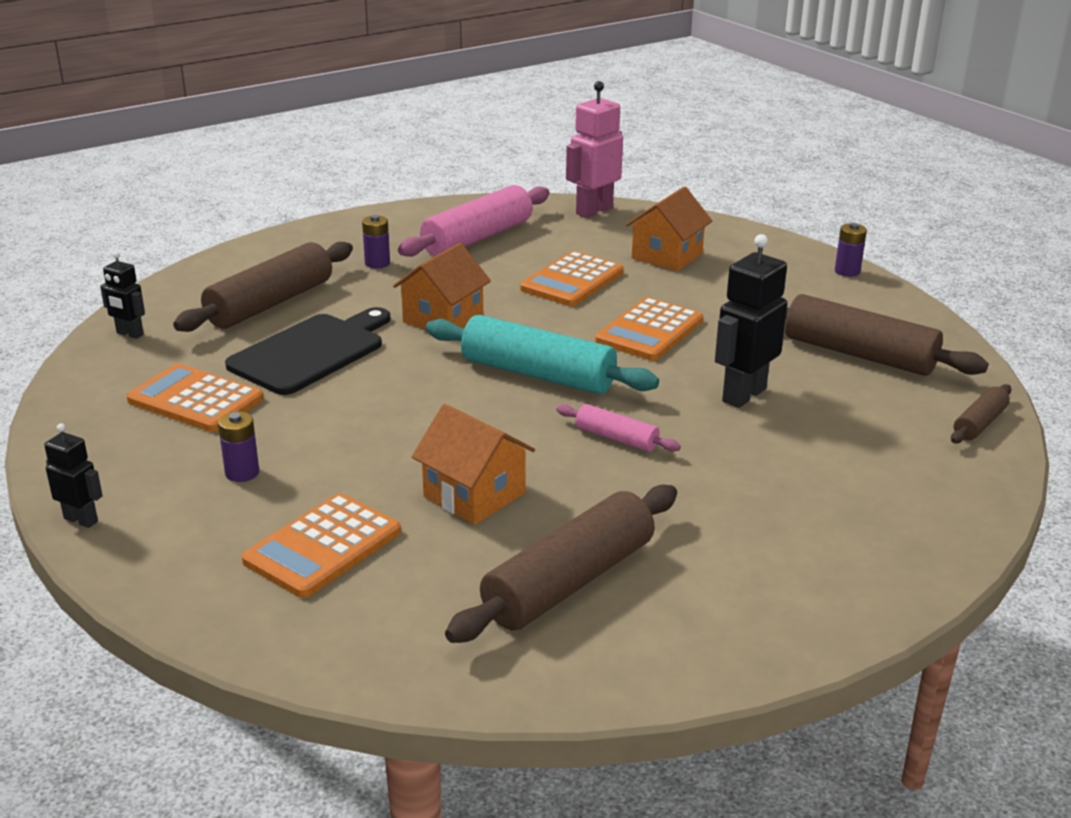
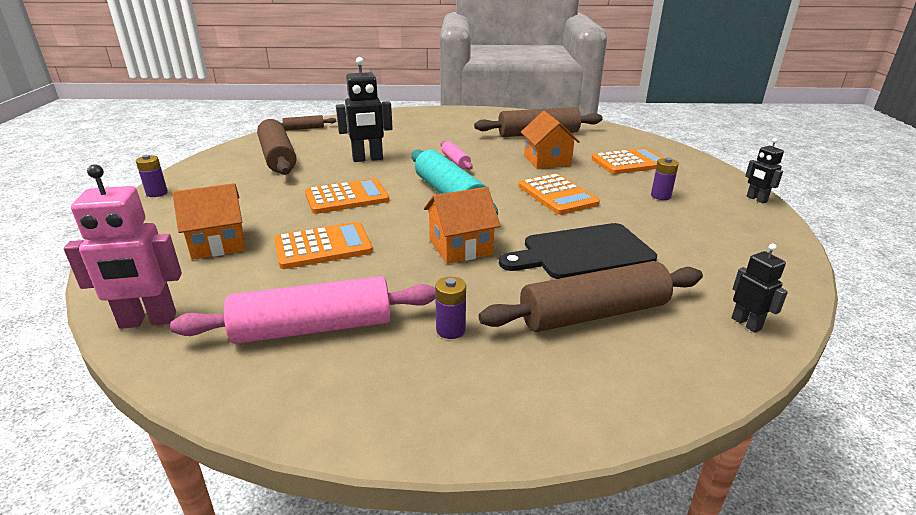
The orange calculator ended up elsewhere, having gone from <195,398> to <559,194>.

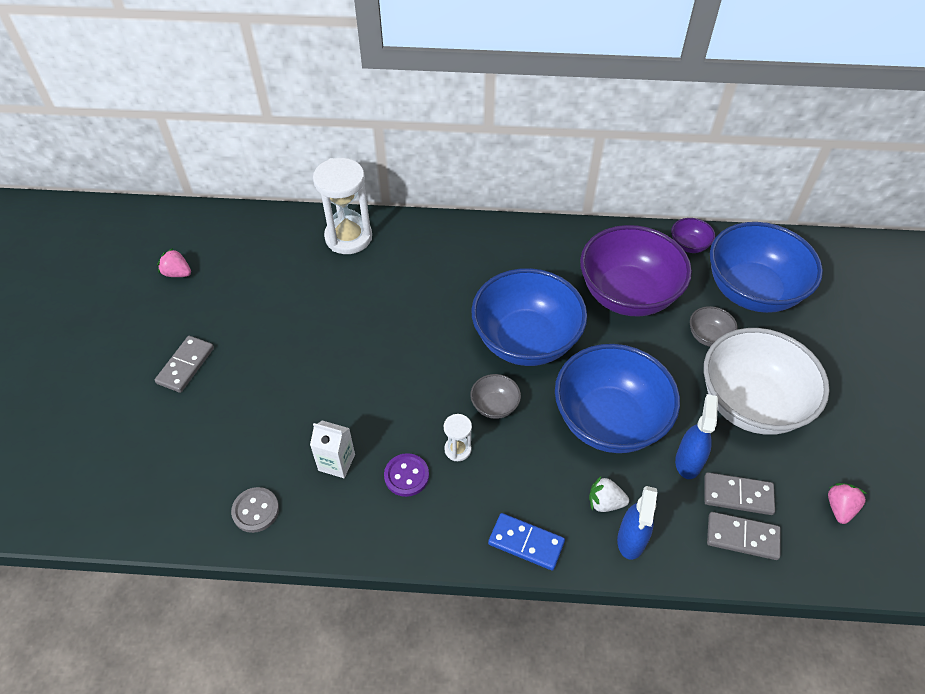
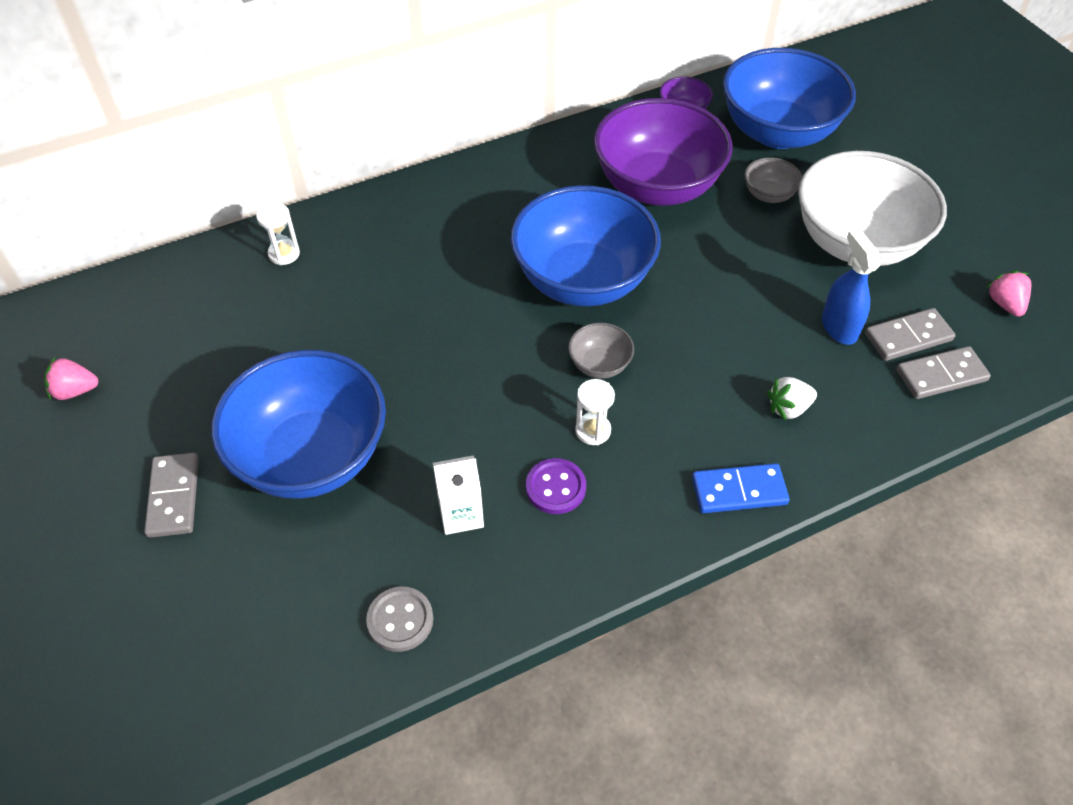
The size of the snow-white sandglass at <342,206> changed by a factor of 0.47.
The royal blue bowl ended up elsewhere, having gone from <617,398> to <298,424>.
The second view lost the royal blue spray cleaner at <637,523>.

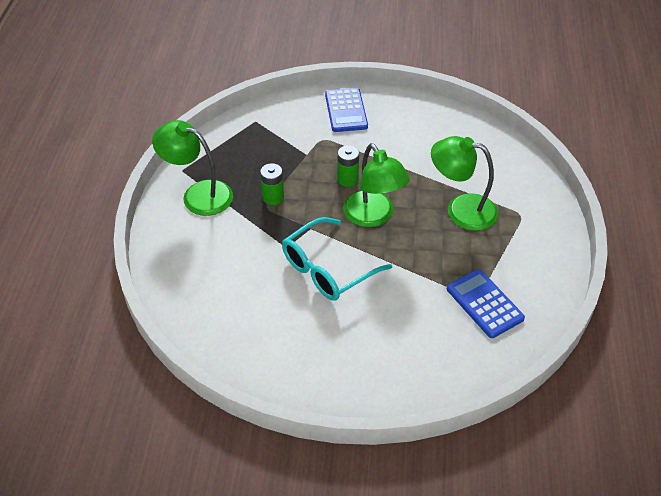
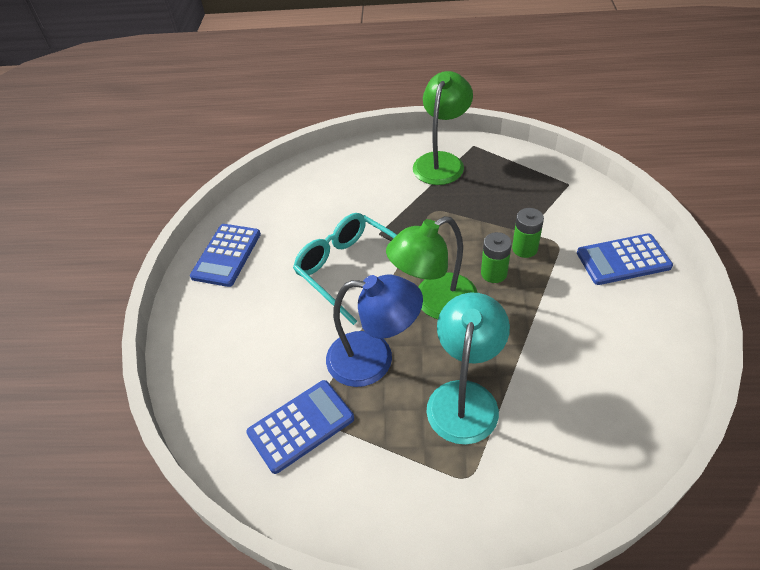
The leaf-green AA battery ended up elsewhere, having gone from <272,184> to <528,233>.
What was the leaf-green lamp at <464,183> turned into the turquoise lamp at <468,369>.
The second view gained the royal blue calculator at <225,255>.
The second view gained the royal blue lamp at <374,331>.

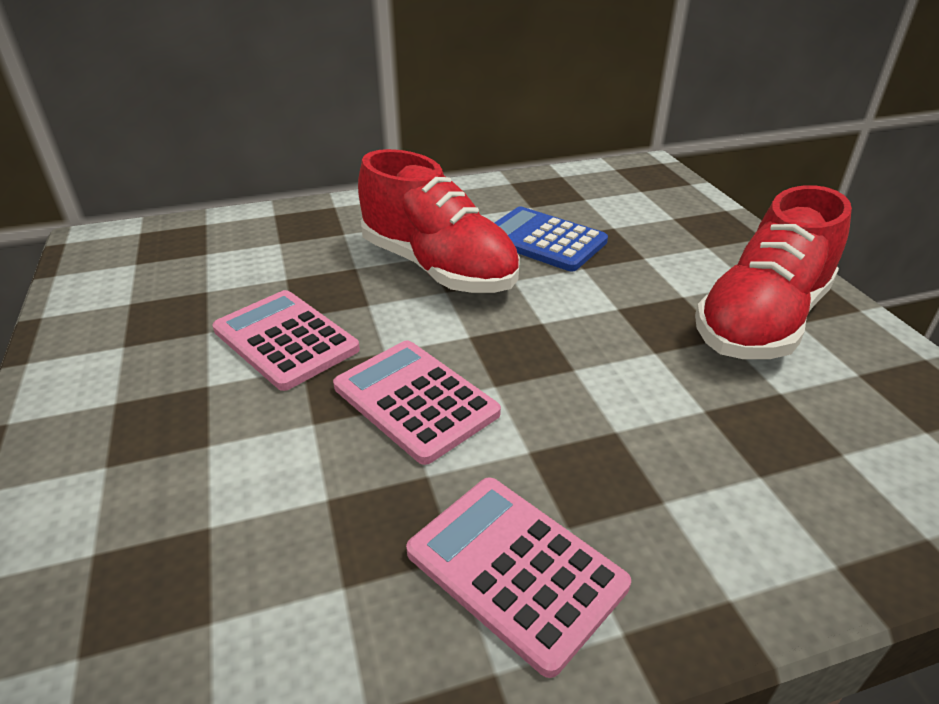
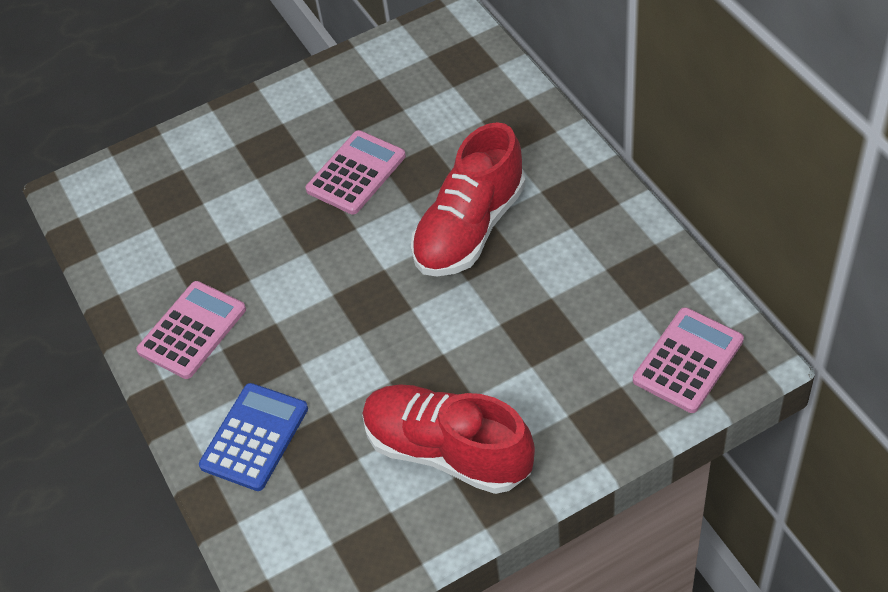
The pink calculator ended up elsewhere, having gone from <417,403> to <688,360>.
The royal blue calculator ended up elsewhere, having gone from <551,239> to <253,437>.

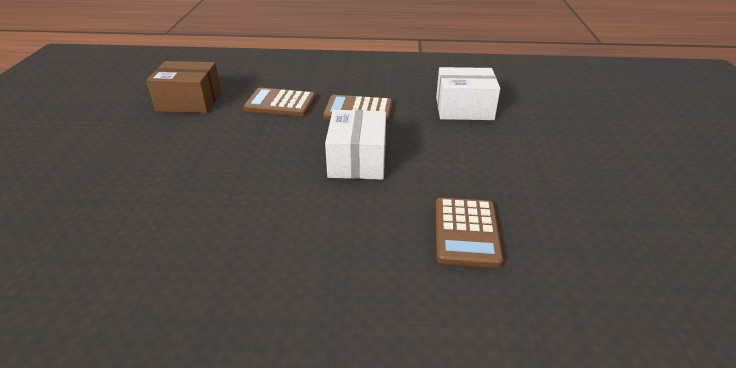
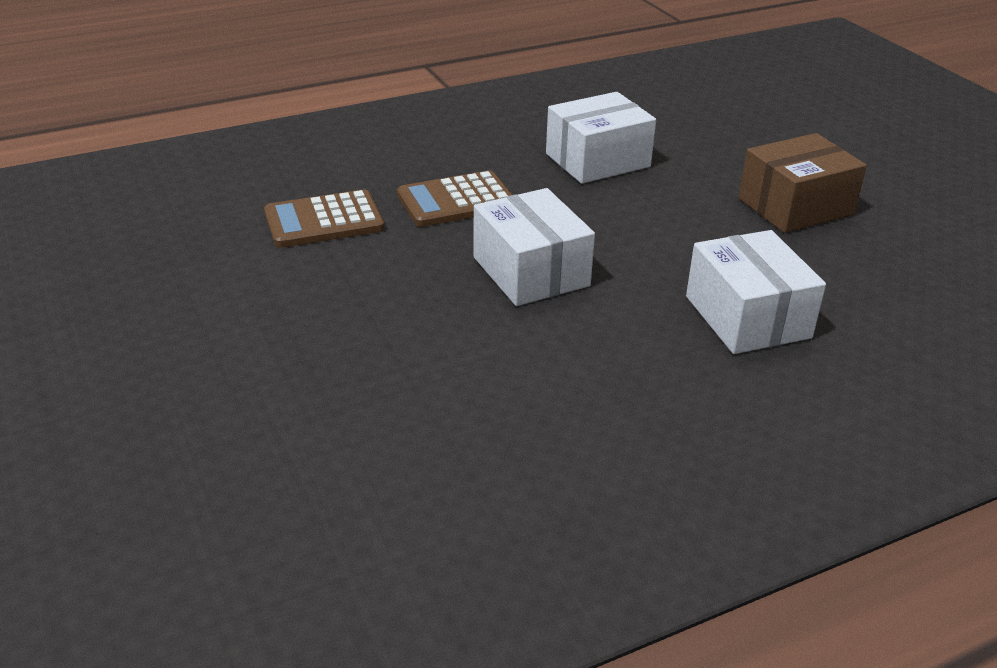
The dark brown package ended up elsewhere, having gone from <183,87> to <803,183>.
Where the dark brown calculator stood at <469,233>, the snow-white package came to stand at <756,292>.

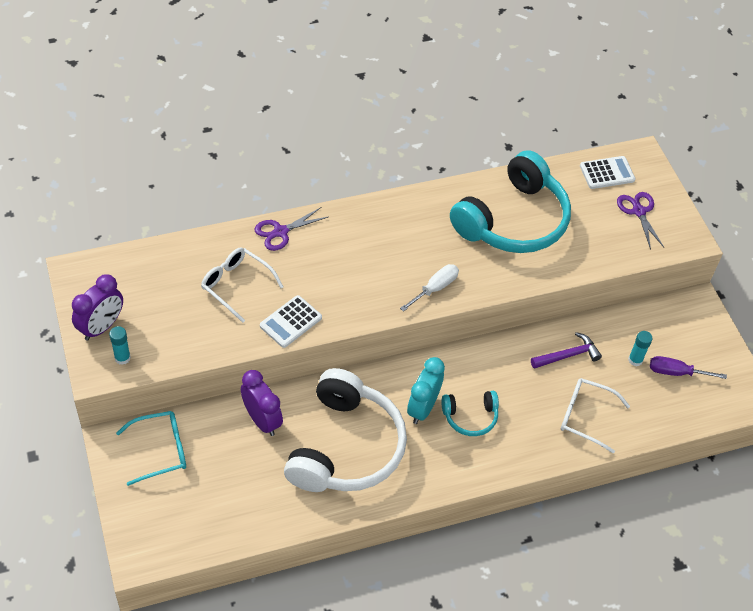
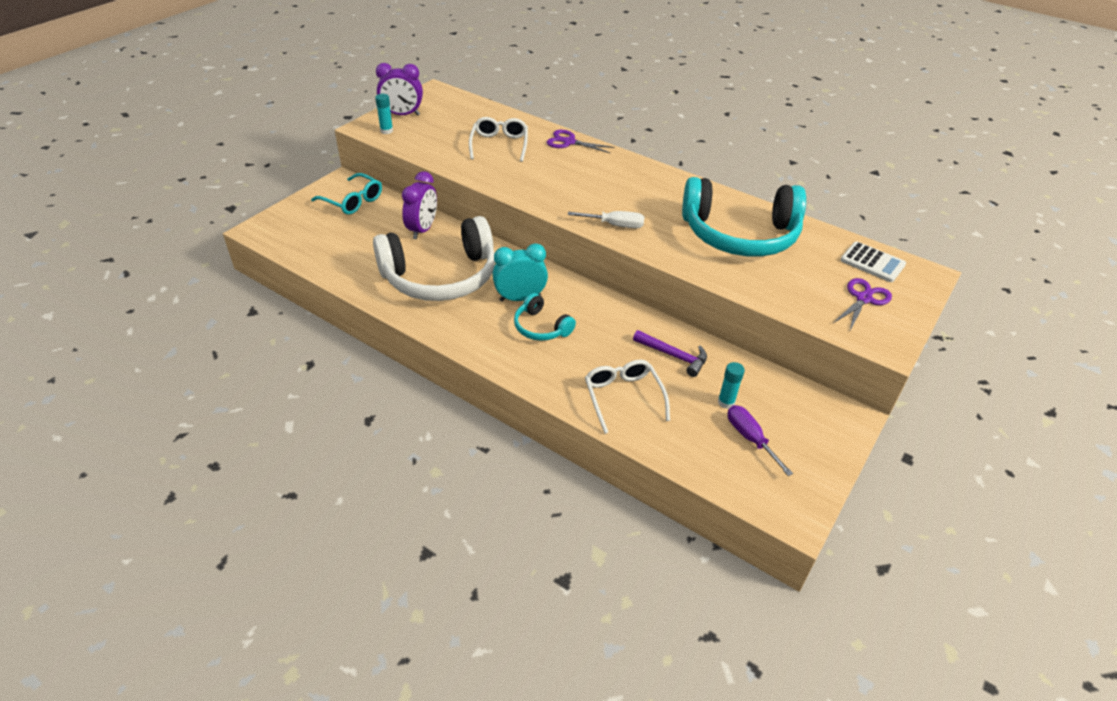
The second view lost the snow-white calculator at <291,321>.

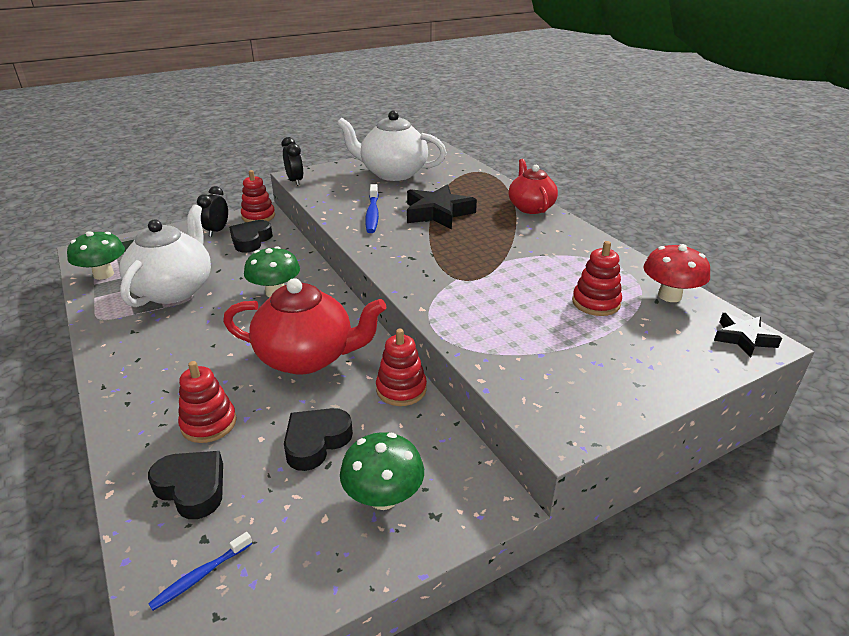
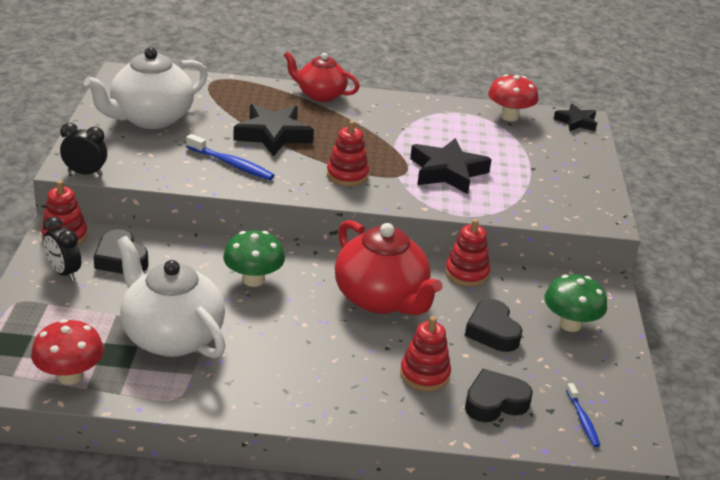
What was the leaf-green toadstool at <96,255> turned into the red toadstool at <67,352>.
The red teapot at <305,326> ended up facing another way, 105 degrees clockwise from before.
The red stacking rings ended up elsewhere, having gone from <597,278> to <348,153>.
The second view gained the black star shape at <451,166>.

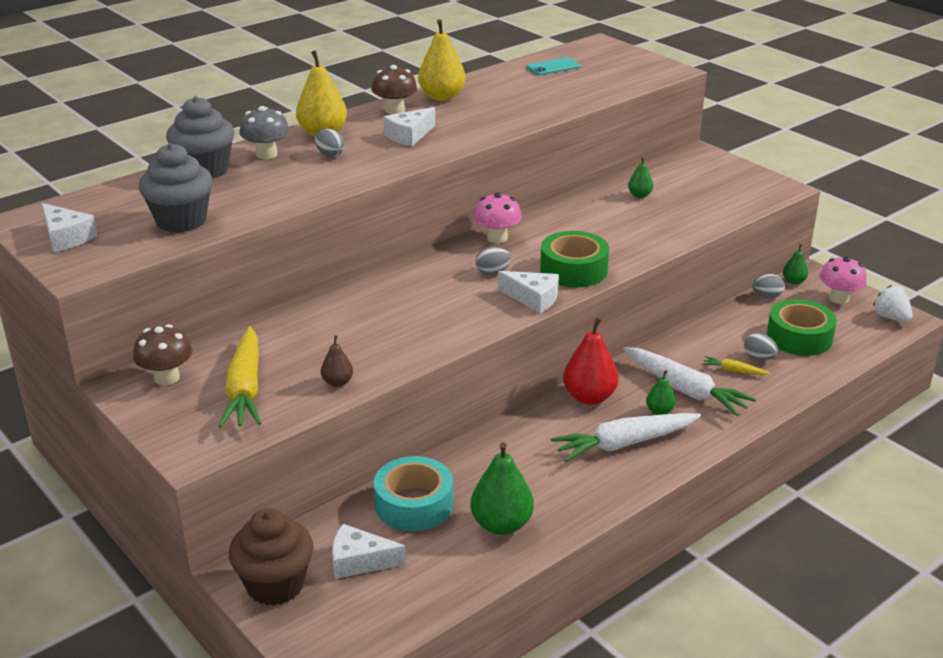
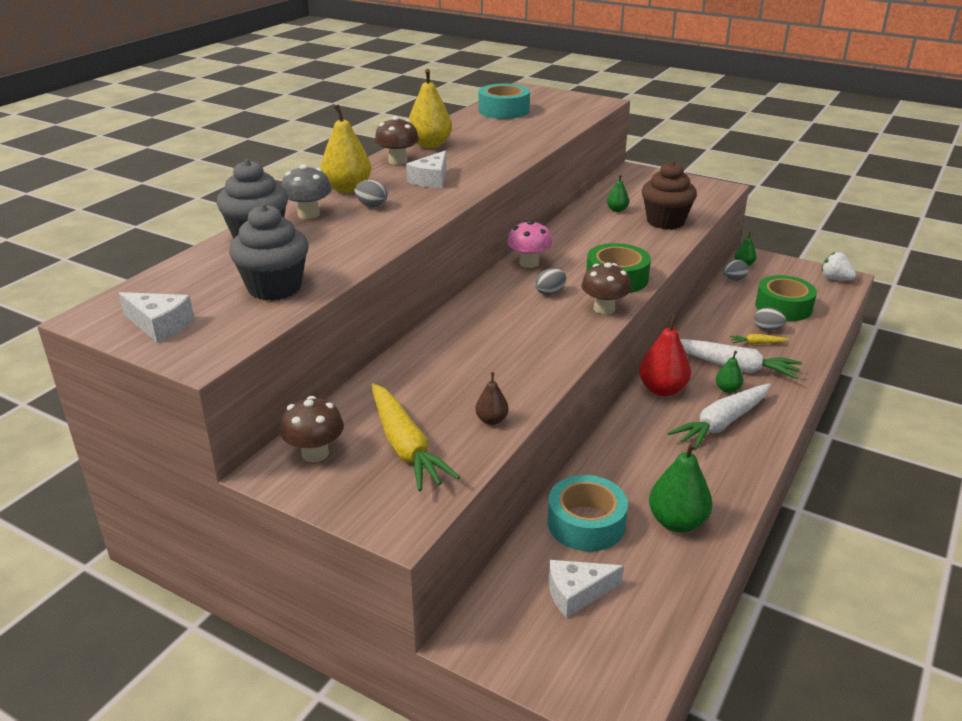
The dark brown fairy cake ended up elsewhere, having gone from <271,556> to <669,195>.
Where the snow-white piece of cheese stood at <528,292>, the dark brown toadstool came to stand at <606,288>.
Where the turquoise smartphone stood at <553,66>, the turquoise roll of tape came to stand at <504,101>.
The second view lost the pink toadstool at <843,280>.

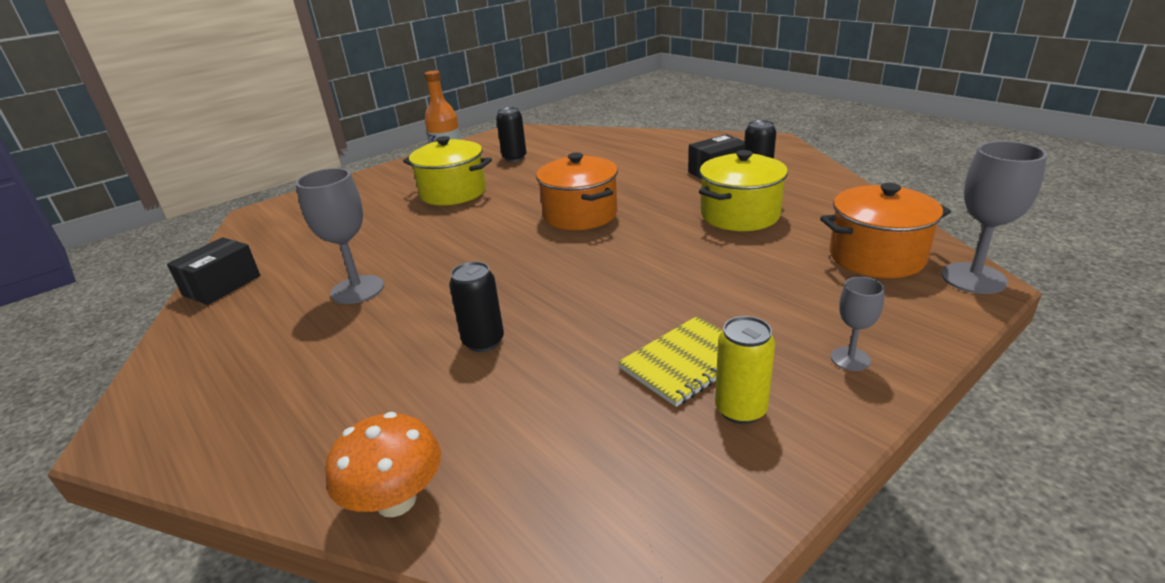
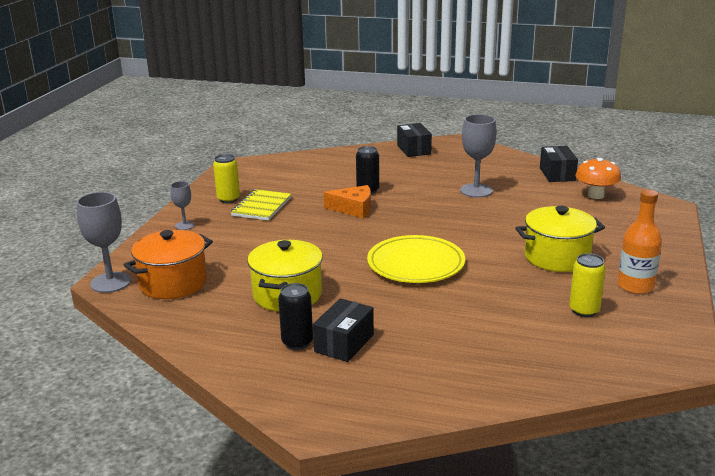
The orange toadstool ended up elsewhere, having gone from <383,464> to <598,178>.
What was the black soda can at <511,134> turned into the yellow soda can at <587,285>.
Where the orange stockpot stood at <577,191>, the yellow flat dish came to stand at <416,259>.
The second view gained the orange piece of cheese at <347,201>.
The second view gained the black package at <414,140>.

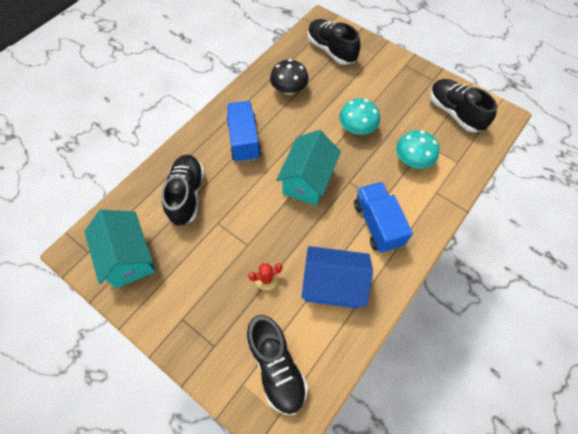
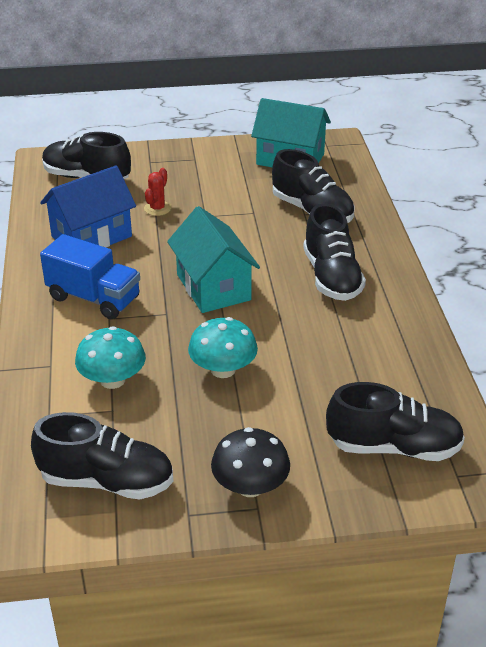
Where the royal blue lorry stood at <244,131>, the black lace-up shoe came to stand at <334,252>.
The black toadstool ended up elsewhere, having gone from <289,77> to <250,462>.

